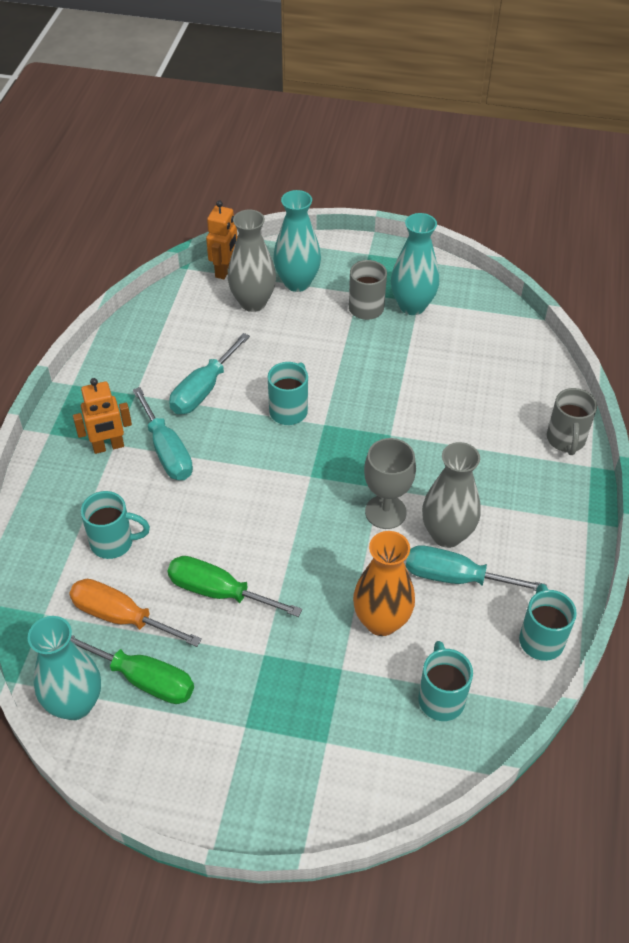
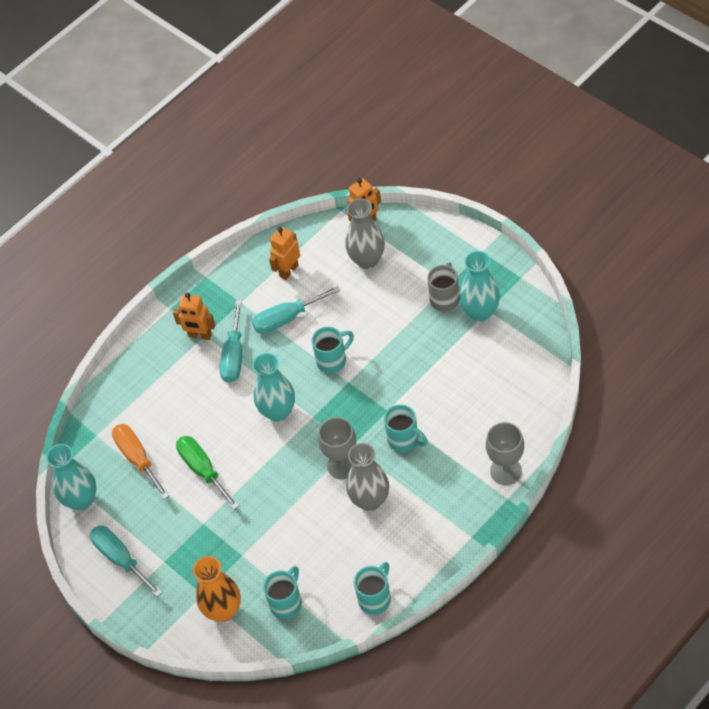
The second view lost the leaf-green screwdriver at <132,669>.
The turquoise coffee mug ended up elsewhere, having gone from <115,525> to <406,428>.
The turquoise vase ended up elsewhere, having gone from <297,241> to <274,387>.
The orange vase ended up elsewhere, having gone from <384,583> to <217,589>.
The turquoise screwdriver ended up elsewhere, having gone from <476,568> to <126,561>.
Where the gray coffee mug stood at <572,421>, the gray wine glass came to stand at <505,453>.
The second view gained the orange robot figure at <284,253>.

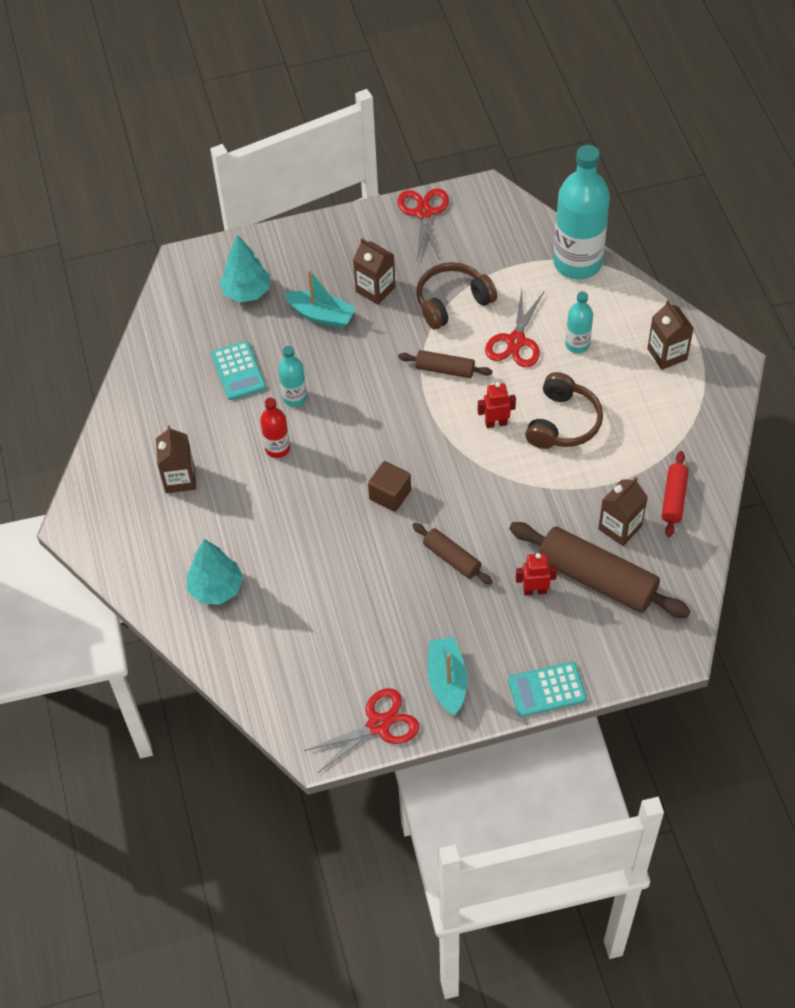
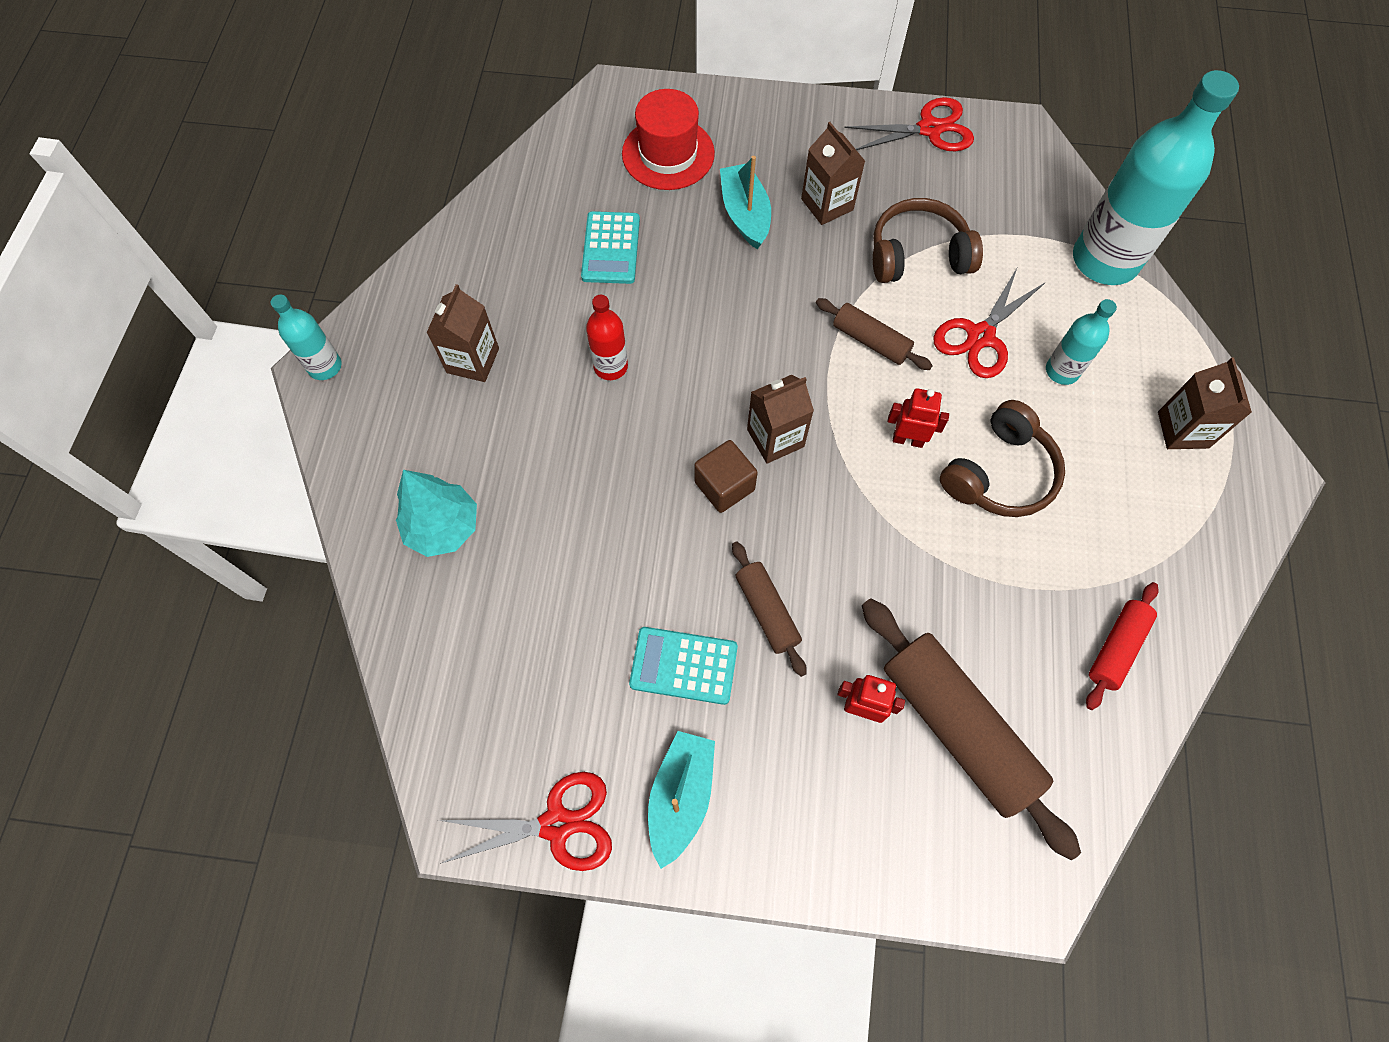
Where the turquoise tree stood at <245,268>, the red tall hat came to stand at <668,139>.
The turquoise drink bottle ended up elsewhere, having gone from <292,376> to <306,337>.
The turquoise toy boat at <320,298> ended up facing another way, 150 degrees counterclockwise from before.
The red shears at <423,224> ended up facing another way, 60 degrees clockwise from before.
The turquoise calculator ended up elsewhere, having gone from <547,689> to <683,666>.
The dark brown milk carton ended up elsewhere, having gone from <623,511> to <780,419>.

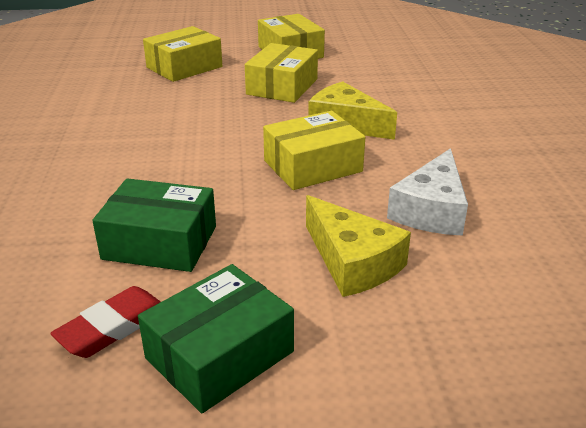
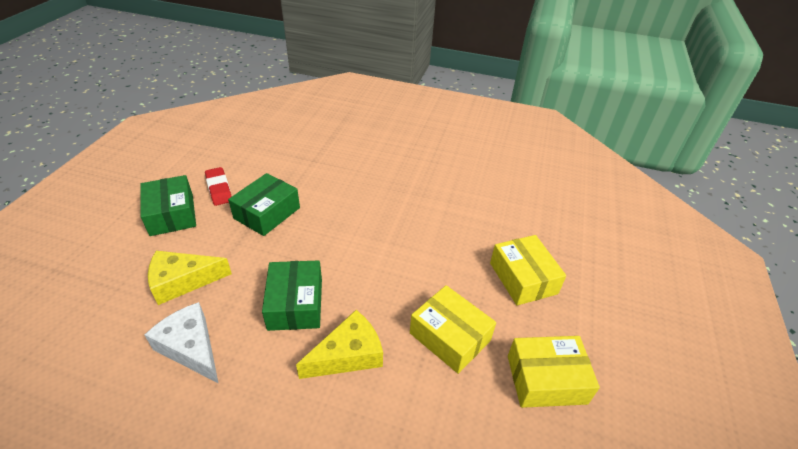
What was the yellow package at <314,150> turned into the leaf-green package at <292,295>.

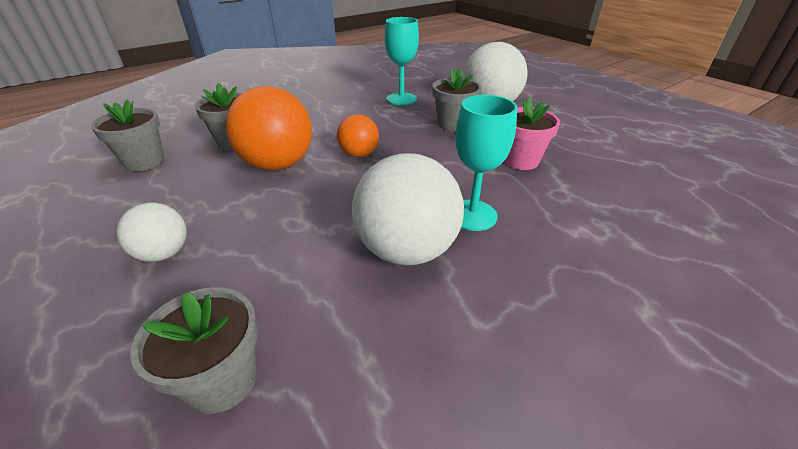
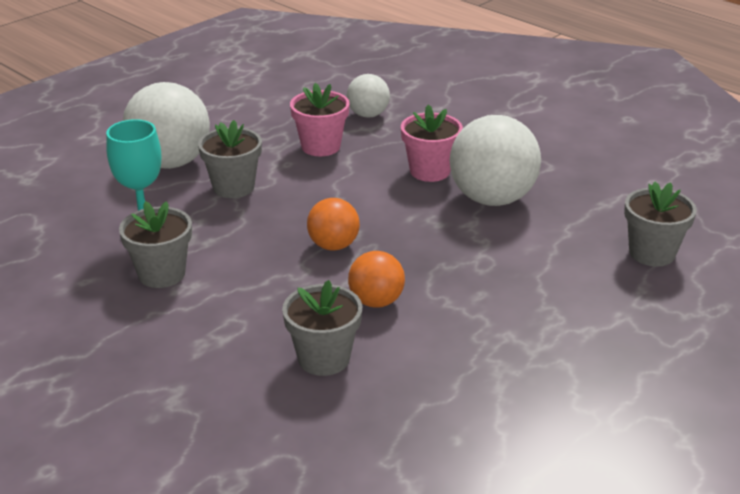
The gray potted plant ended up elsewhere, having gone from <127,135> to <155,244>.
The snow-white play ball ended up elsewhere, having gone from <152,232> to <368,96>.
The size of the orange play ball at <268,128> changed by a factor of 0.55.
Where the turquoise wine glass stood at <486,163>, the pink potted plant came to stand at <432,143>.

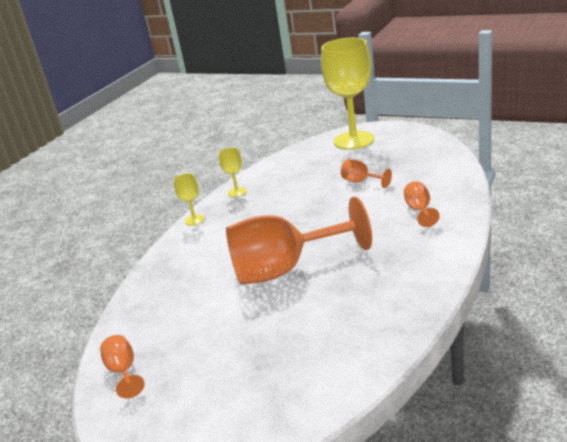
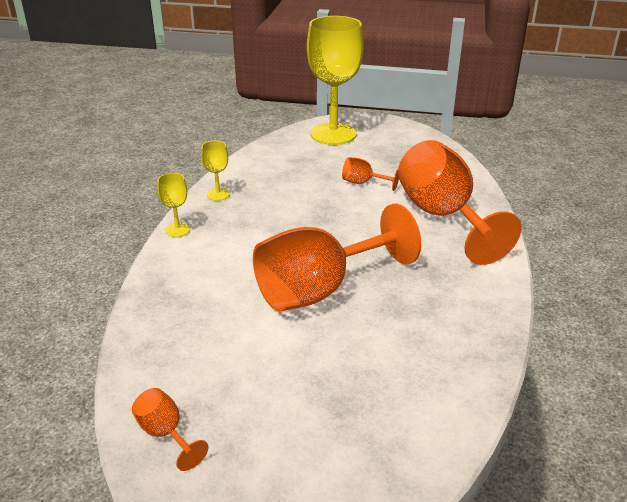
The size of the orange wine glass at <422,204> changed by a factor of 2.37.

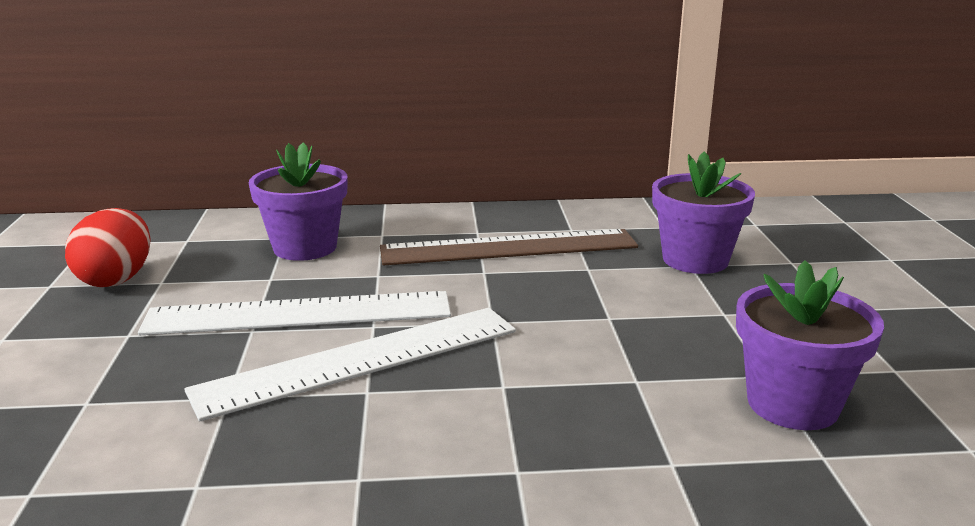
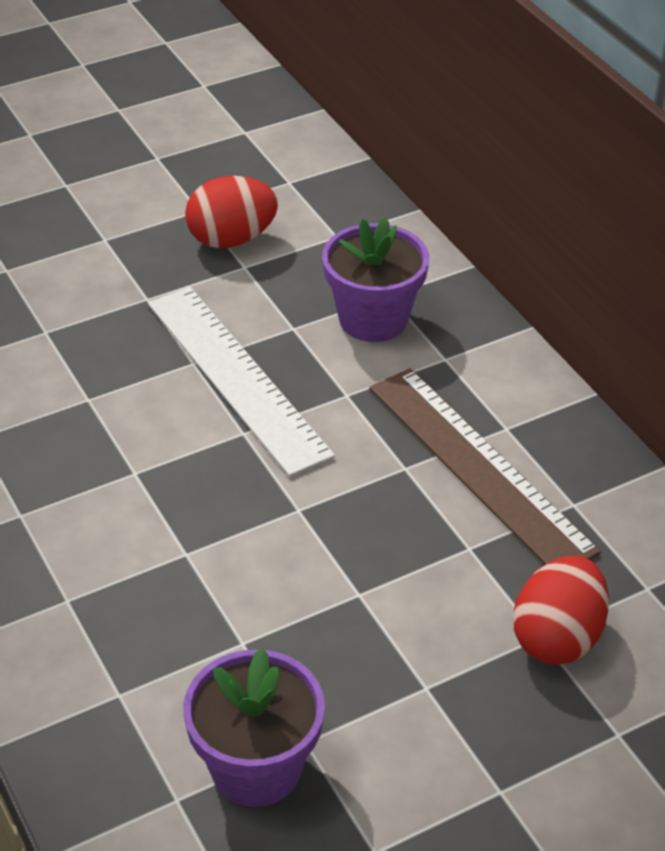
The second view lost the snow-white straightedge at <350,364>.
Where the violet potted plant stood at <703,213>, the red toy egg came to stand at <561,610>.

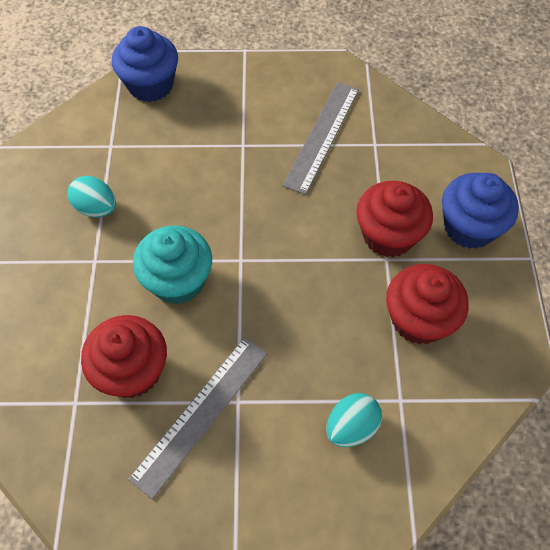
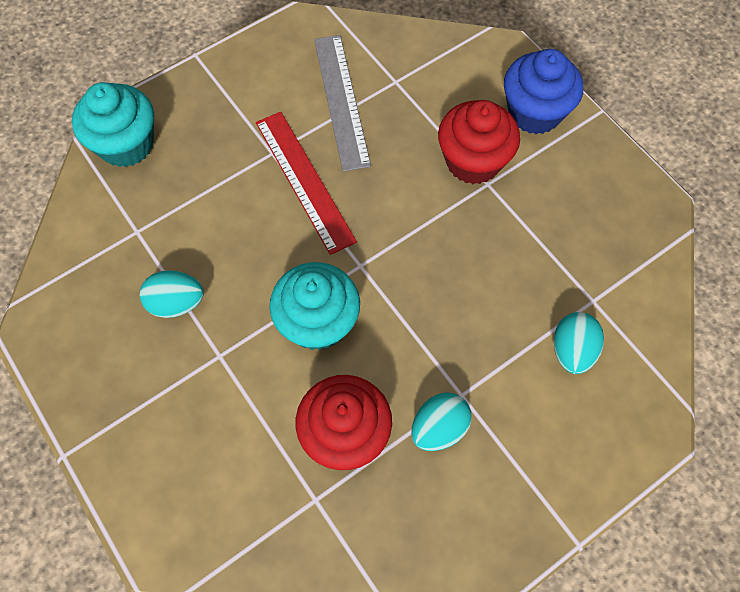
What was the royal blue fairy cake at <145,64> turned into the turquoise fairy cake at <113,124>.
Where the gray straightedge stood at <198,418>, the turquoise toy egg came to stand at <441,421>.
The second view lost the red fairy cake at <427,304>.
The second view gained the red straightedge at <306,183>.

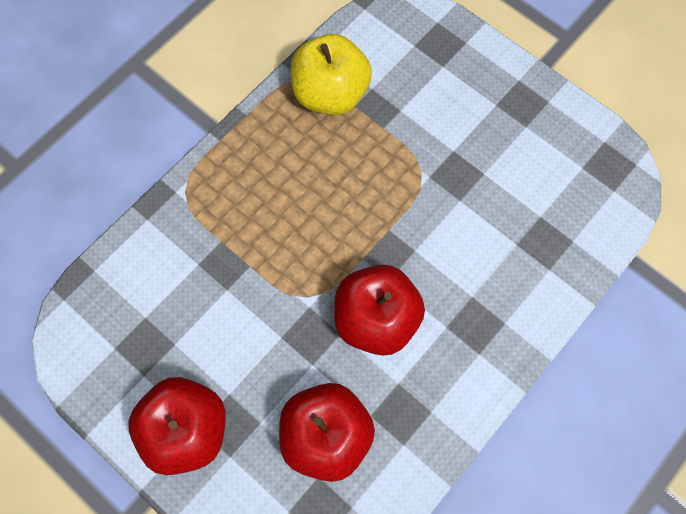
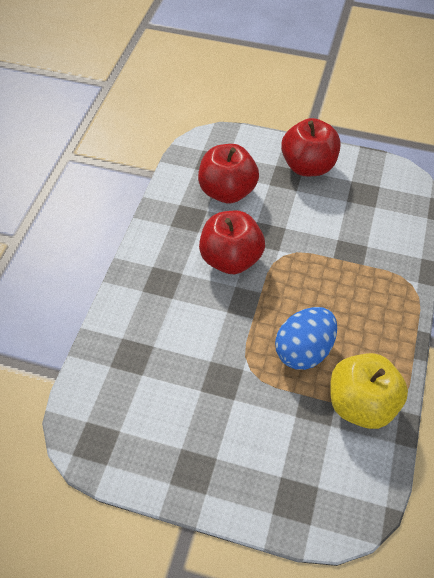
The second view gained the royal blue toy egg at <306,338>.

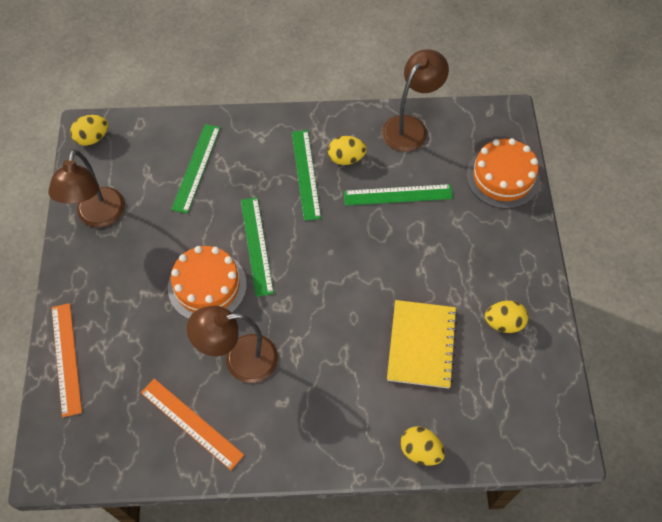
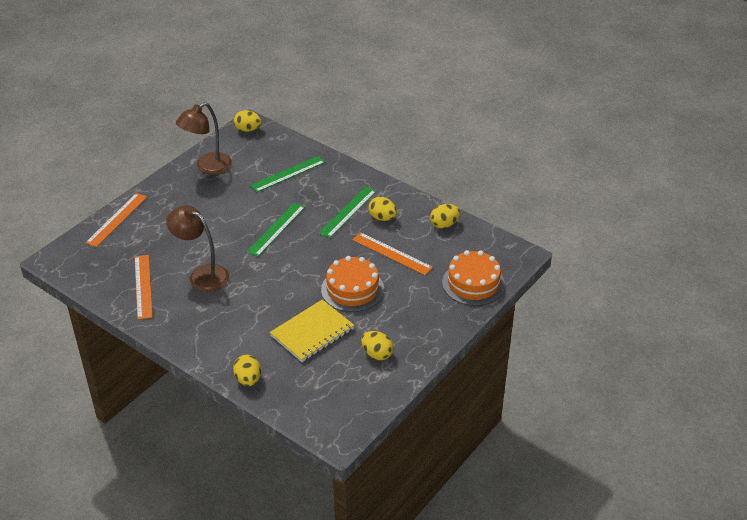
The orange cake ended up elsewhere, having gone from <207,282> to <352,284>.
What was the leaf-green straightedge at <398,195> turned into the orange straightedge at <393,253>.
Where the dark brown lamp stood at <415,100>, the yellow toy egg came to stand at <445,216>.

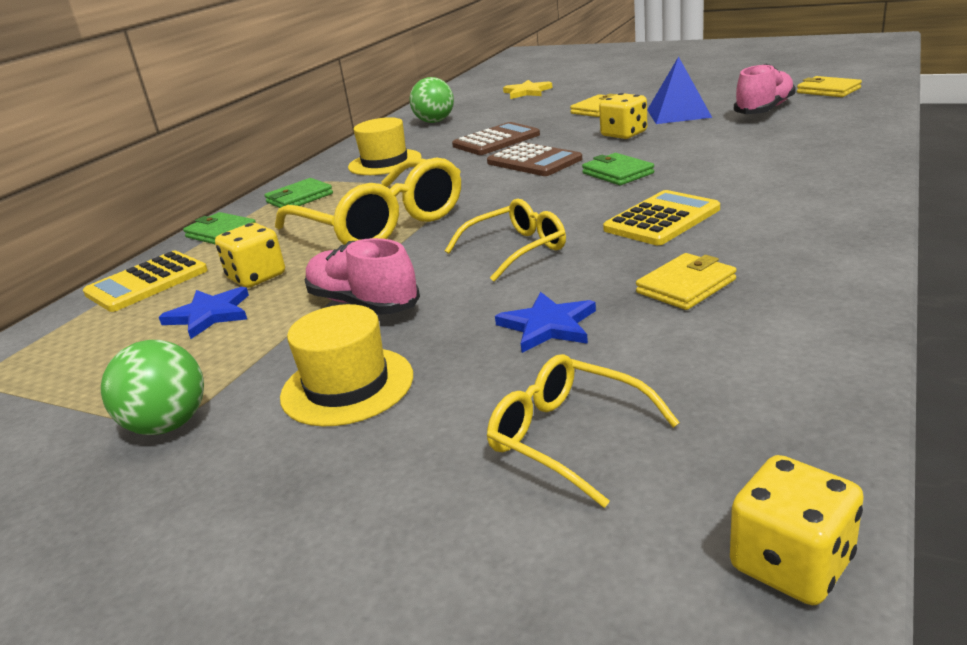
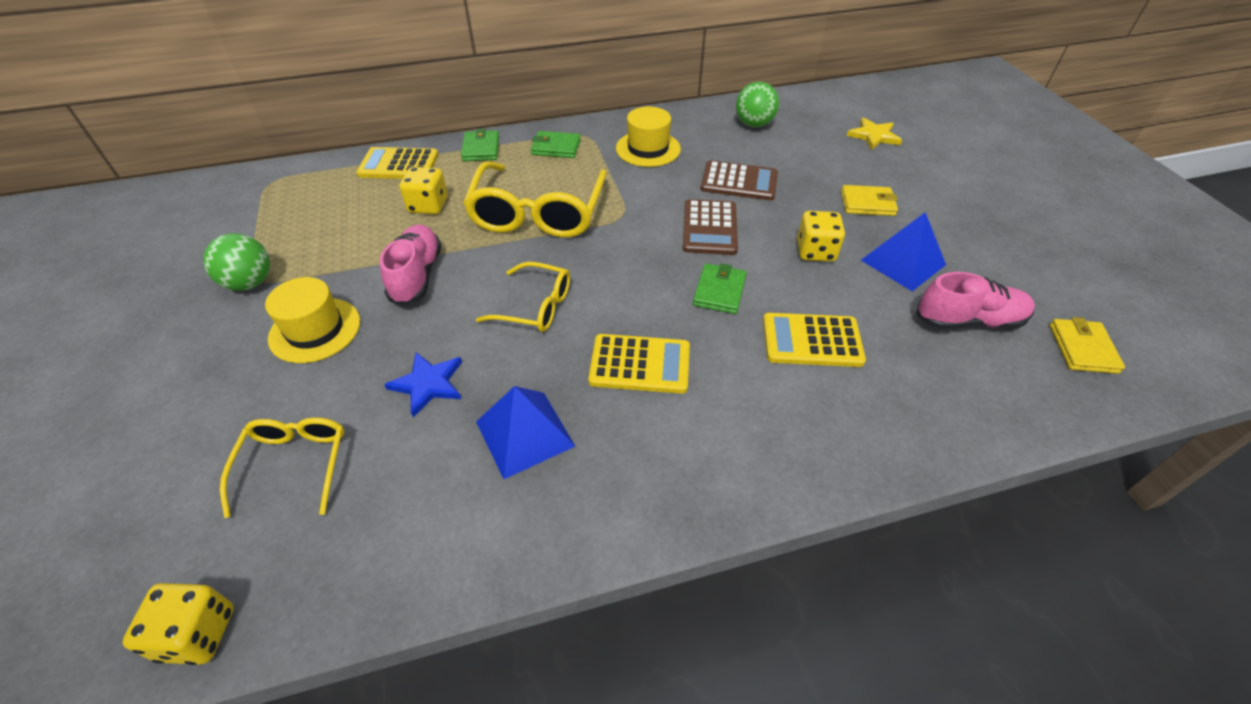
The second view lost the royal blue star shape at <204,313>.
Where the yellow billfold stood at <686,281>, the royal blue pyramid shape came to stand at <525,432>.
The second view gained the yellow calculator at <814,340>.

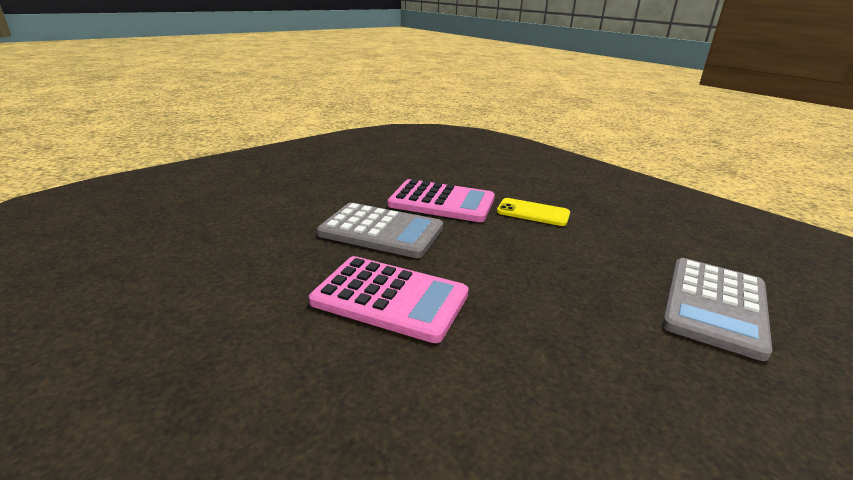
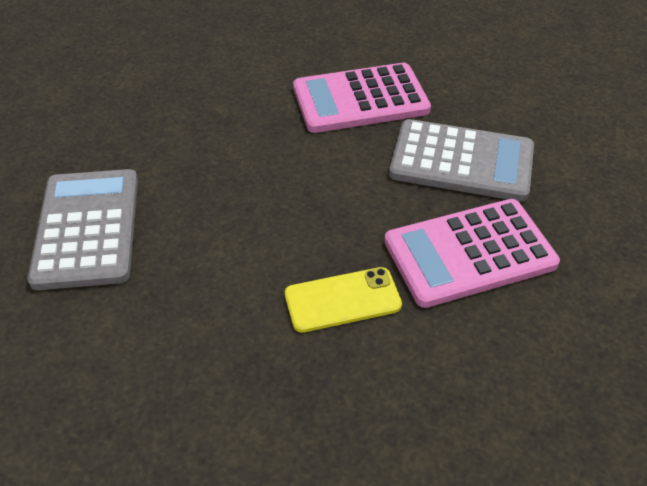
The gray calculator at <380,230> ended up facing another way, 150 degrees counterclockwise from before.

